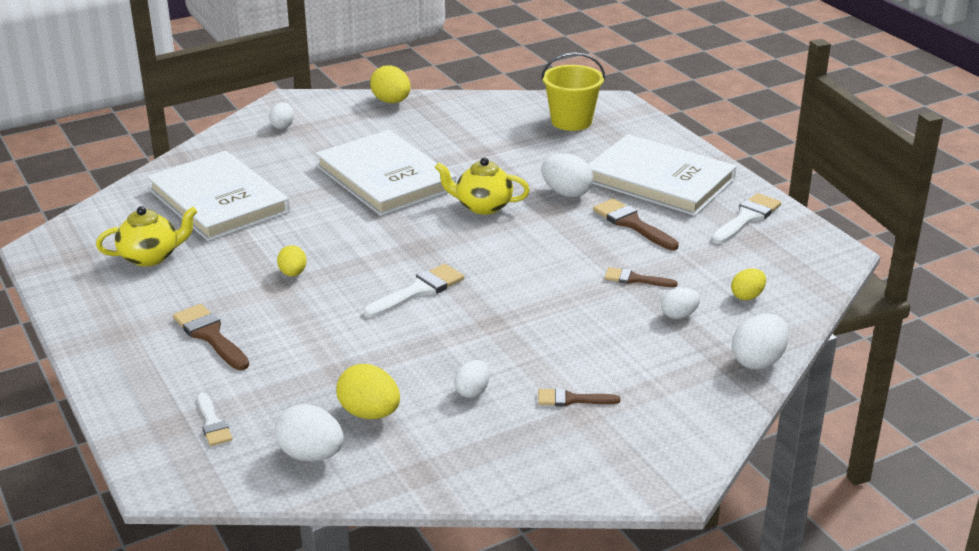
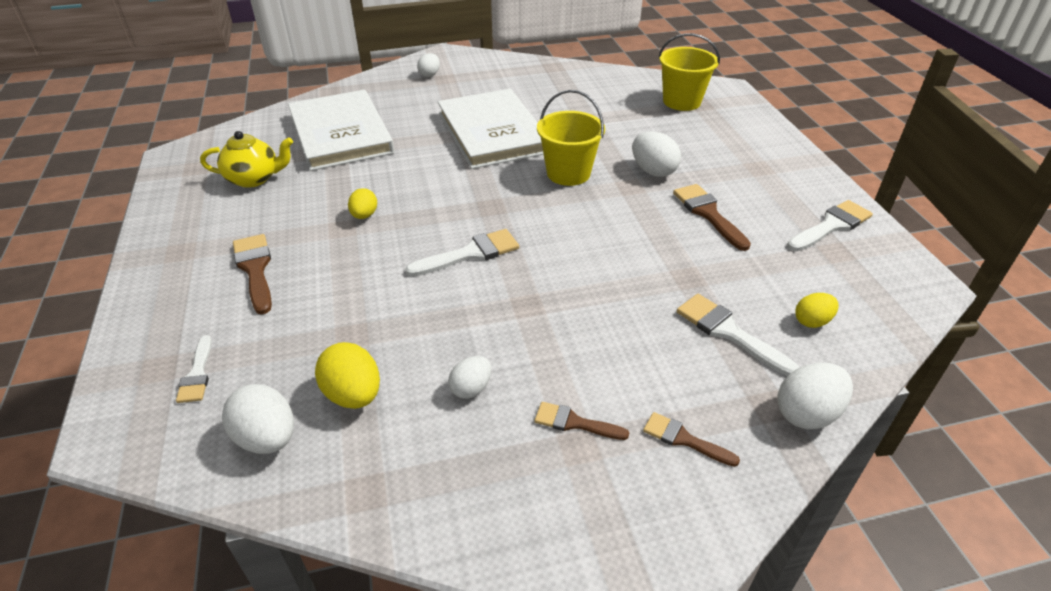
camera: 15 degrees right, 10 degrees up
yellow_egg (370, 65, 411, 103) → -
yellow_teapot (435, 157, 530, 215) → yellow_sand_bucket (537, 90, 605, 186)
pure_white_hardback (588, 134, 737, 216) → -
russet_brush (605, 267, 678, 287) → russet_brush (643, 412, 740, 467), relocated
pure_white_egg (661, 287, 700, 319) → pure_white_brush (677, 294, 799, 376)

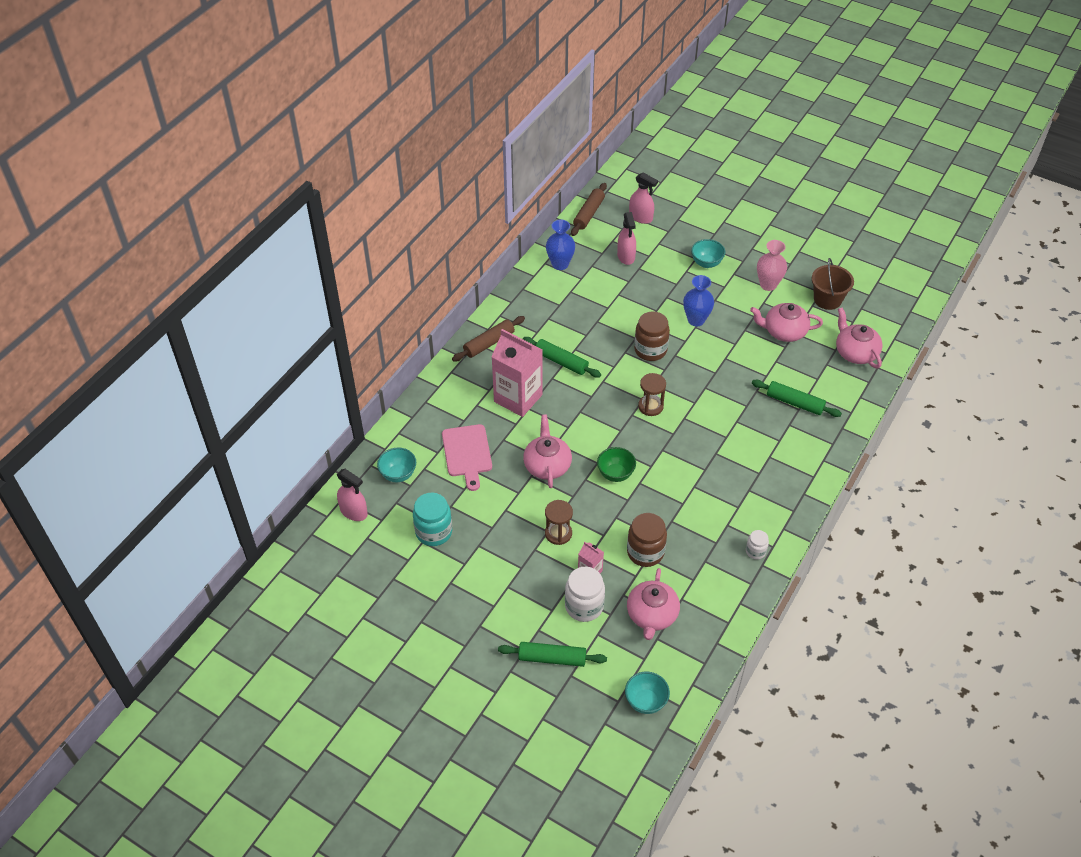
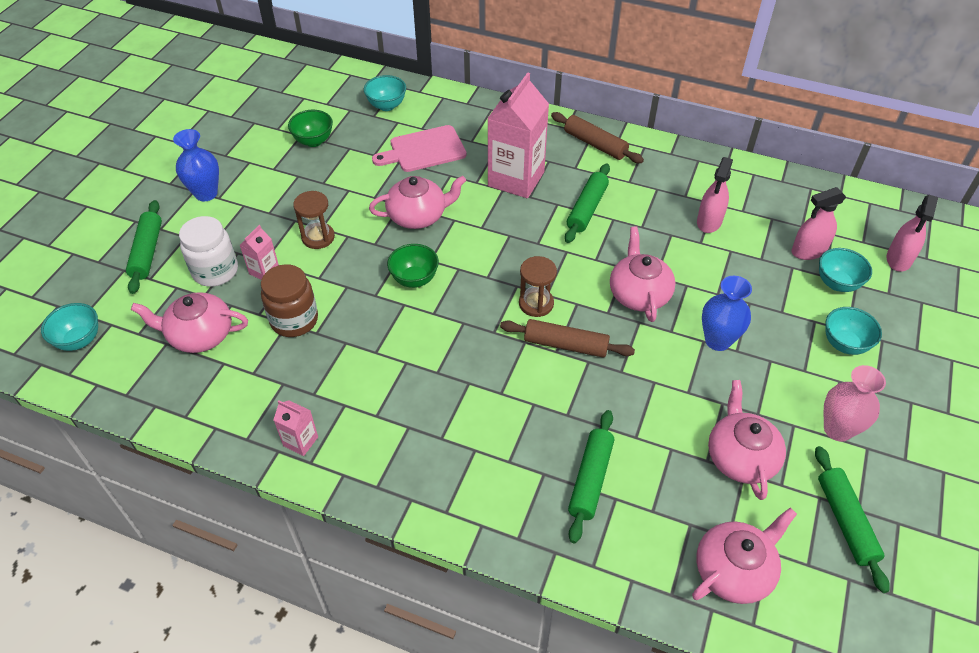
camera: 80 degrees right, 0 degrees up
rosy_spray_bottle (337, 469, 368, 521) → rosy_spray_bottle (697, 157, 733, 233), relocated
turquoise_jam_jar (413, 493, 452, 546) → leaf-green_serving_bowl (288, 110, 333, 147)
cobalt_flower_vase (546, 219, 575, 270) → cobalt_flower_vase (173, 129, 219, 201), relocated
russet_rolling_pin (571, 183, 607, 236) → russet_rolling_pin (500, 319, 635, 358), relocated
russet_jam_jar (634, 312, 670, 361) → rosy_teapot (610, 226, 675, 322)
pure_white_jam_jar (746, 530, 769, 560) → rosy_milk_carton (273, 400, 318, 456)
russet_sand_bucket (812, 258, 854, 310) → leaf-green_rolling_pin (815, 446, 890, 593)
- → turquoise_serving_bowl (819, 248, 872, 292)

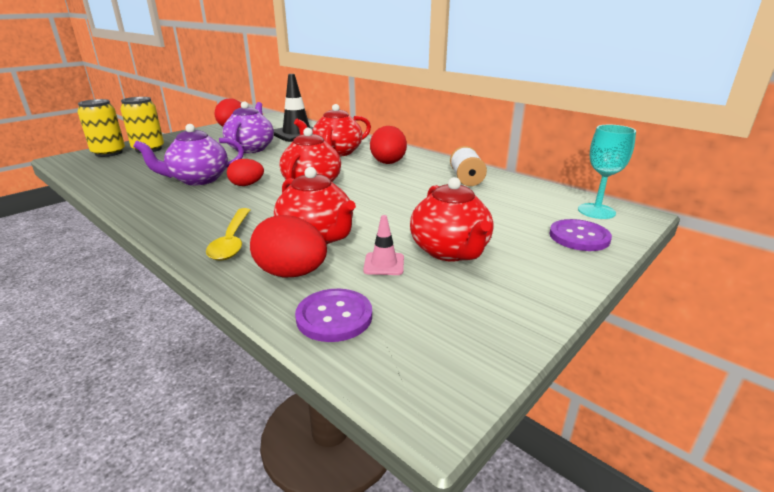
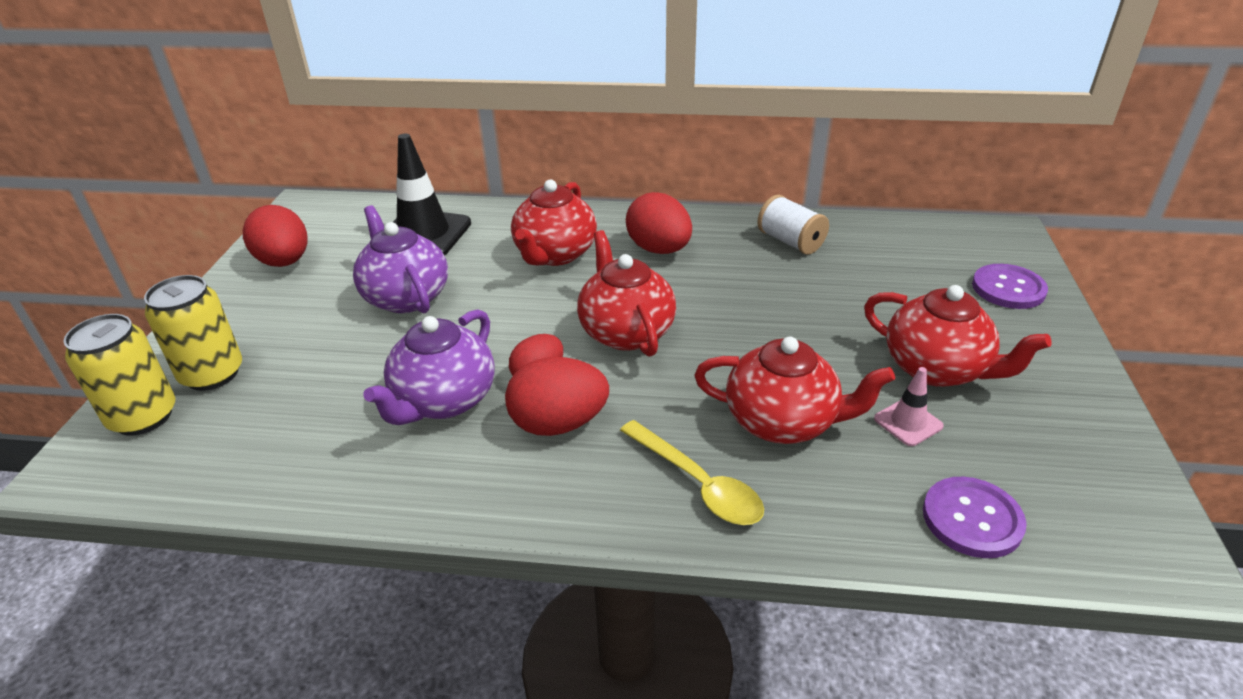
camera: 35 degrees left, 10 degrees up
scarlet_egg (250, 215, 327, 277) → scarlet_egg (505, 357, 609, 436), relocated
turquoise_goblet (578, 125, 636, 219) → -

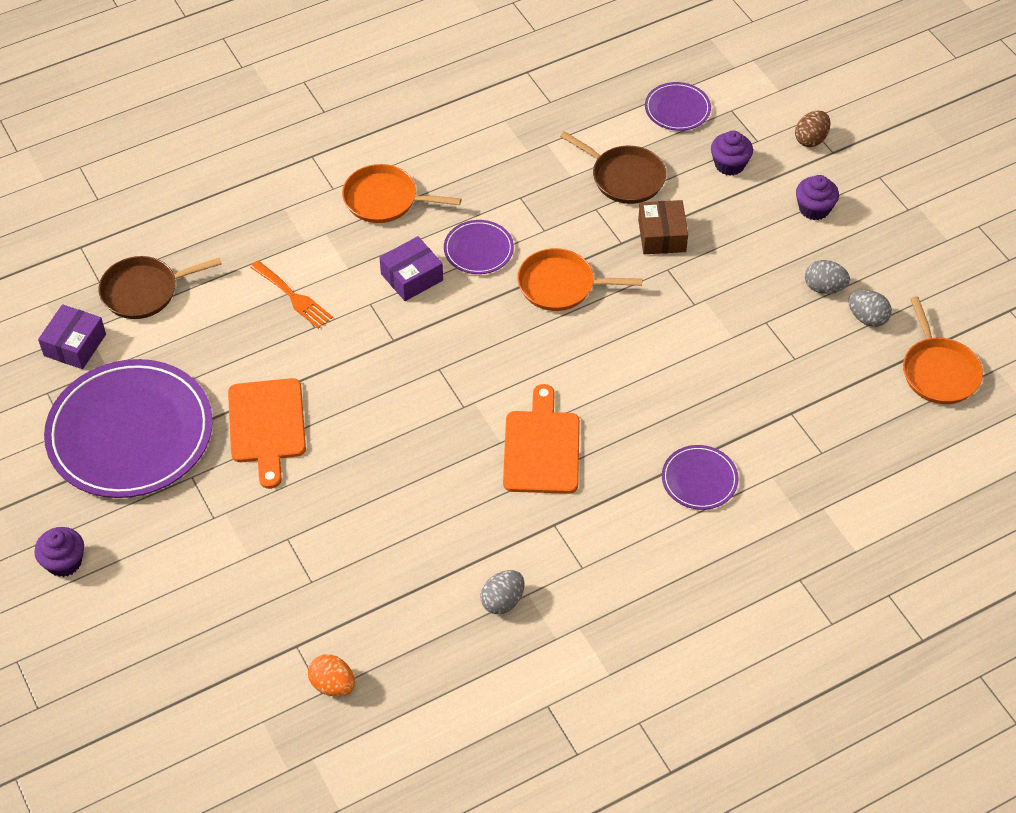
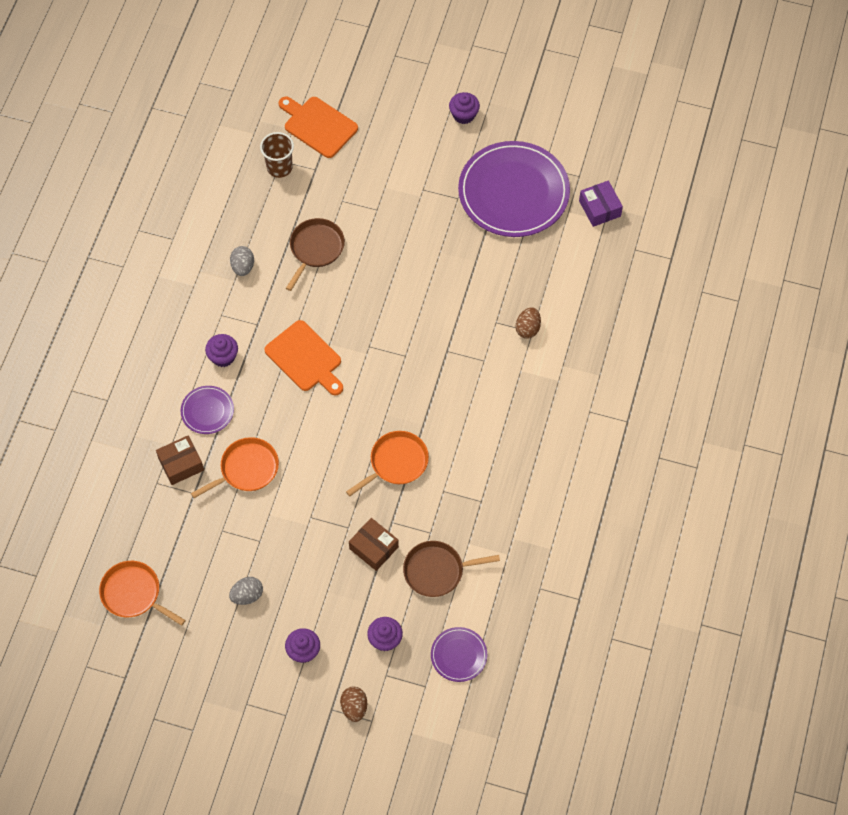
camera: 135 degrees right, 10 degrees up
russet_frying_pan (98, 256, 222, 319) → russet_frying_pan (286, 218, 345, 291), relocated
bright_orange_chopping_board (228, 378, 306, 489) → bright_orange_chopping_board (279, 97, 358, 158), relocated
bright_orange_fork (250, 261, 333, 329) → russet_egg (516, 307, 541, 339)
bright_orange_egg (308, 654, 355, 697) → russet_cup (260, 132, 294, 178)
bright_orange_frying_pan (342, 164, 461, 223) → bright_orange_frying_pan (191, 437, 279, 498), relocated
purple_box (379, 236, 443, 301) → -
purple_plate (444, 220, 514, 274) → -
gray_egg (849, 290, 892, 327) → -
- → russet_box (156, 436, 204, 485)
- → purple_fairy_cake (205, 334, 238, 367)

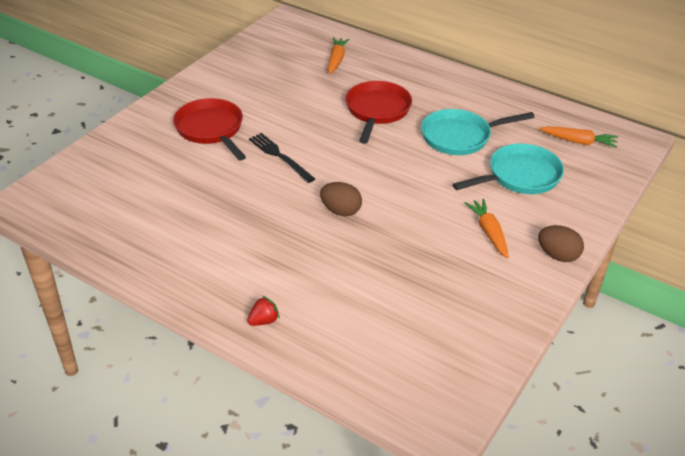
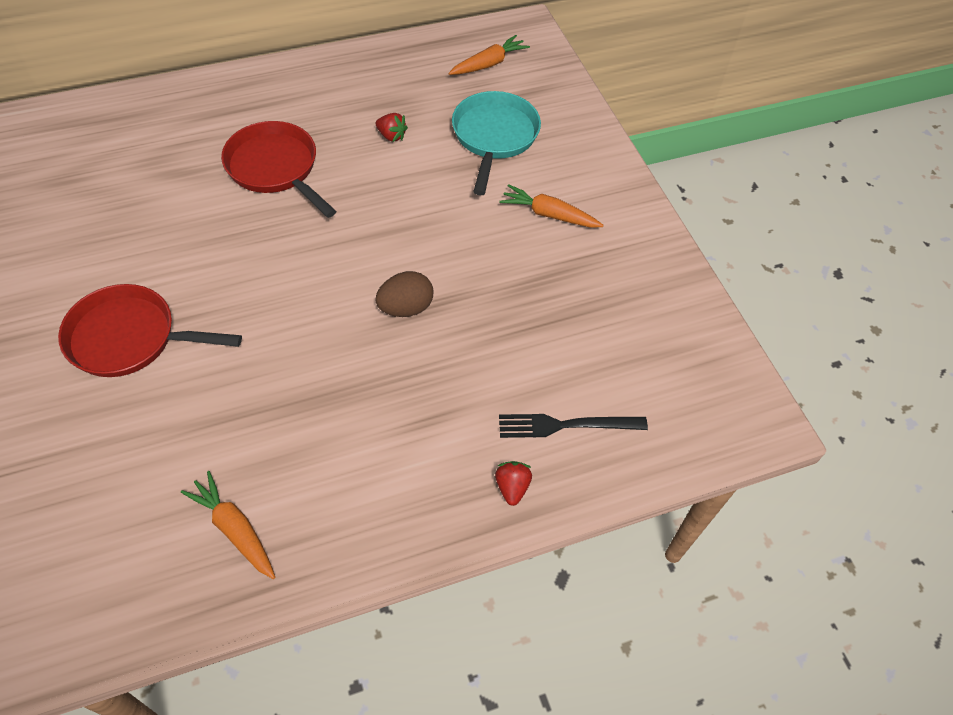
camera: 55 degrees left, 15 degrees up
black_fork (249, 133, 315, 183) → black_fork (499, 414, 648, 438), relocated
bright_orange_toy_carrot (328, 37, 350, 74) → bright_orange_toy_carrot (181, 471, 275, 579), relocated
turquoise_frying_pan (421, 109, 535, 155) → scarlet_strawberry (376, 113, 408, 142)
russet_egg (538, 225, 584, 262) → -

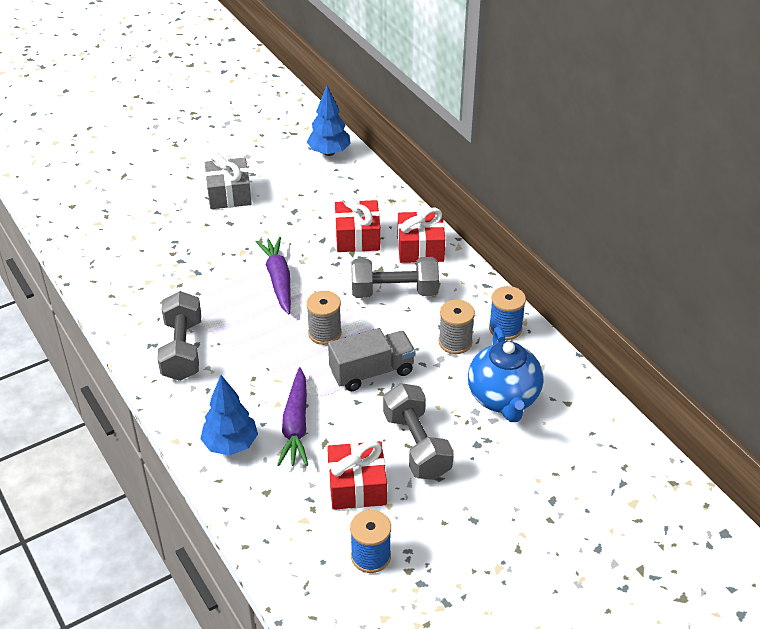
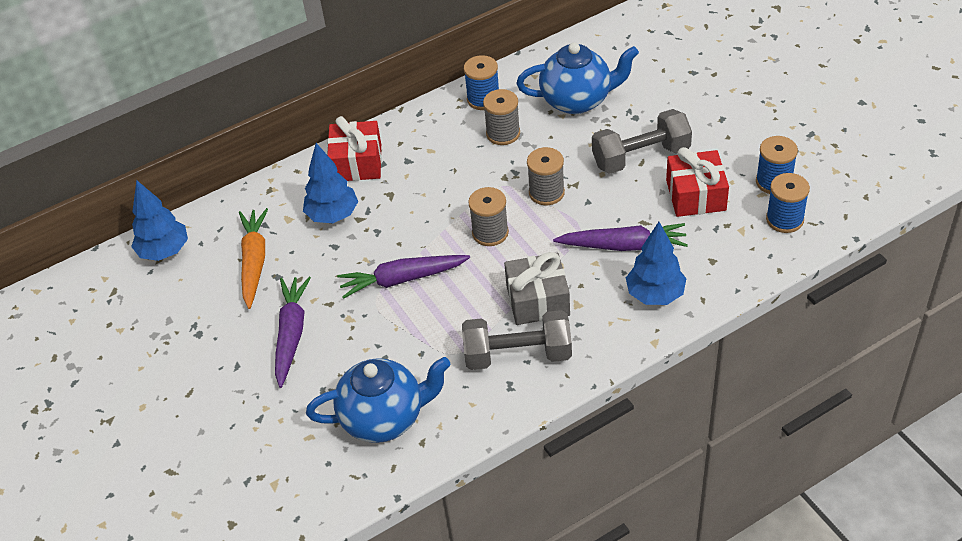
camera: 85 degrees left, 5 degrees up
gray_gift (205, 153, 252, 209) → gray_gift (504, 252, 570, 325), relocated
gray_lorry (328, 328, 415, 391) → gray_spool (527, 147, 565, 205)
scarlet_gift (335, 194, 380, 252) → cobalt_fir_tree (303, 143, 358, 223)
gray_dumbbell (351, 257, 439, 298) → -
- → bright_orange_toy_carrot (239, 208, 268, 309)
- → purple_toy_carrot (275, 277, 311, 388)
- → cobalt_teapot (306, 357, 451, 443)
- → cobalt_spool (766, 173, 810, 233)

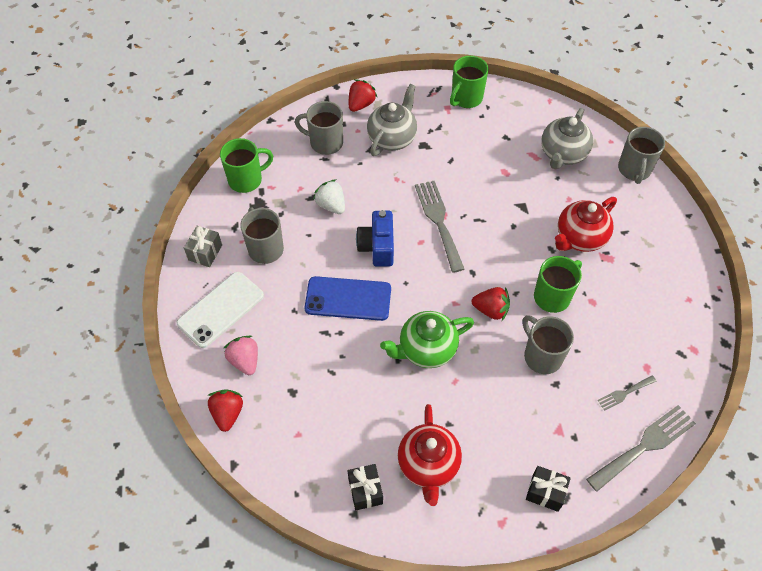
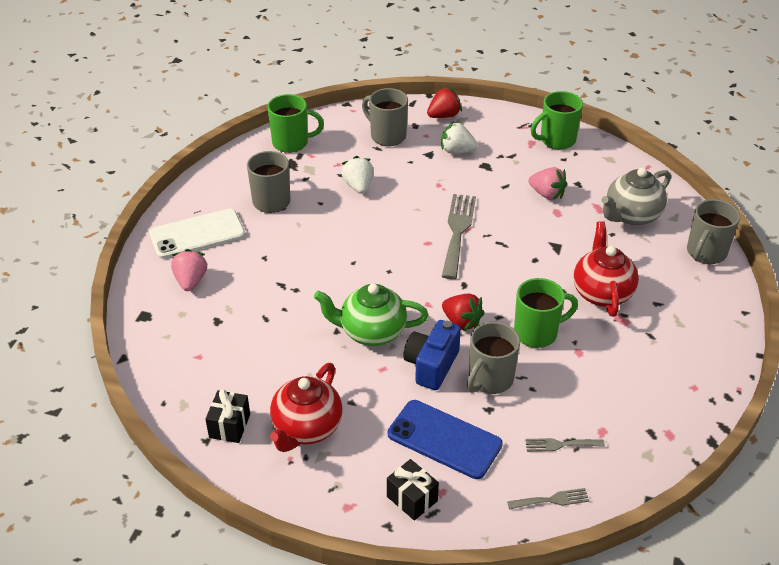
camera: 25 degrees right, 15 degrees down
gray_gift (184, 226, 222, 267) → -
scarlet_strawberry (207, 389, 243, 432) → -
cobalt_phone (305, 276, 391, 321) → cobalt_phone (388, 400, 503, 479), relocated
cobalt_compact_camera (356, 210, 394, 267) → cobalt_compact_camera (403, 320, 461, 390), relocated
gray_teapot (367, 84, 417, 156) → pure_white_strawberry (441, 122, 478, 154)
gray_coffee_mug (522, 315, 574, 374) → gray_coffee_mug (467, 322, 520, 394), 135 degrees counterclockwise
scarlet_teapot (555, 197, 617, 252) → scarlet_teapot (574, 221, 639, 317), 105 degrees clockwise
gray_fork (586, 405, 696, 492) → gray_fork (507, 488, 589, 510), x0.51
- → rosy_strawberry (529, 167, 567, 200)

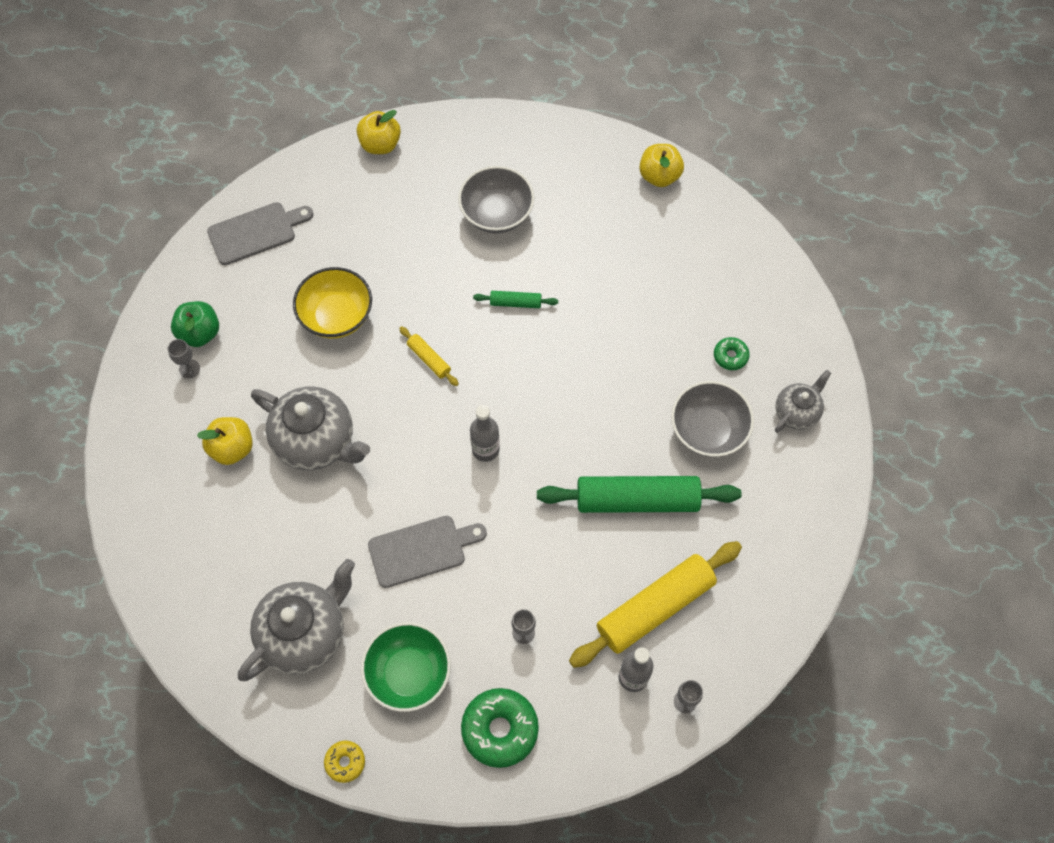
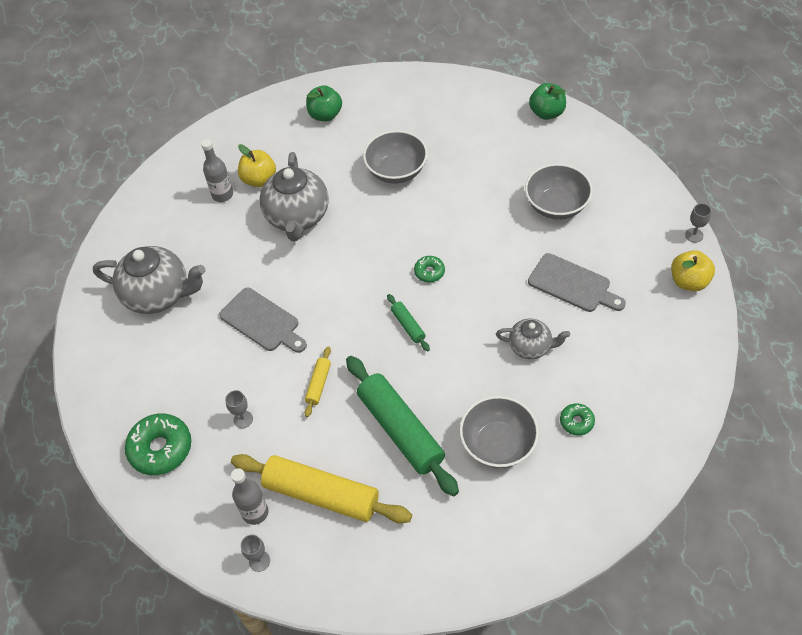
camera: 60 degrees right, 10 degrees down
gray_goblet (168, 339, 200, 378) → gray_goblet (685, 203, 711, 243), relocated
gray_chopping_board (207, 202, 313, 265) → gray_chopping_board (528, 253, 626, 312), relocated
yellow_serving_bowl (293, 267, 372, 339) → gray_serving_bowl (363, 130, 428, 184)
yellow_glazed_donut (324, 741, 365, 783) → -
yellow_toy_apple (357, 110, 401, 154) → leaf-green_toy_apple (529, 83, 566, 120)
leaf-green_serving_bowl (361, 622, 451, 712) → -
yellow_rolling_pin (399, 326, 459, 386) → yellow_rolling_pin (305, 346, 331, 417), relocated
gray_bottle (470, 405, 500, 462) → gray_bottle (201, 139, 233, 202), relocated
leaf-green_rolling_pin (473, 291, 558, 308) → leaf-green_rolling_pin (387, 294, 430, 352), relocated
gray_teapot (775, 370, 831, 433) → gray_teapot (496, 319, 570, 359), relocated
- → leaf-green_glazed_donut (414, 256, 445, 283)

